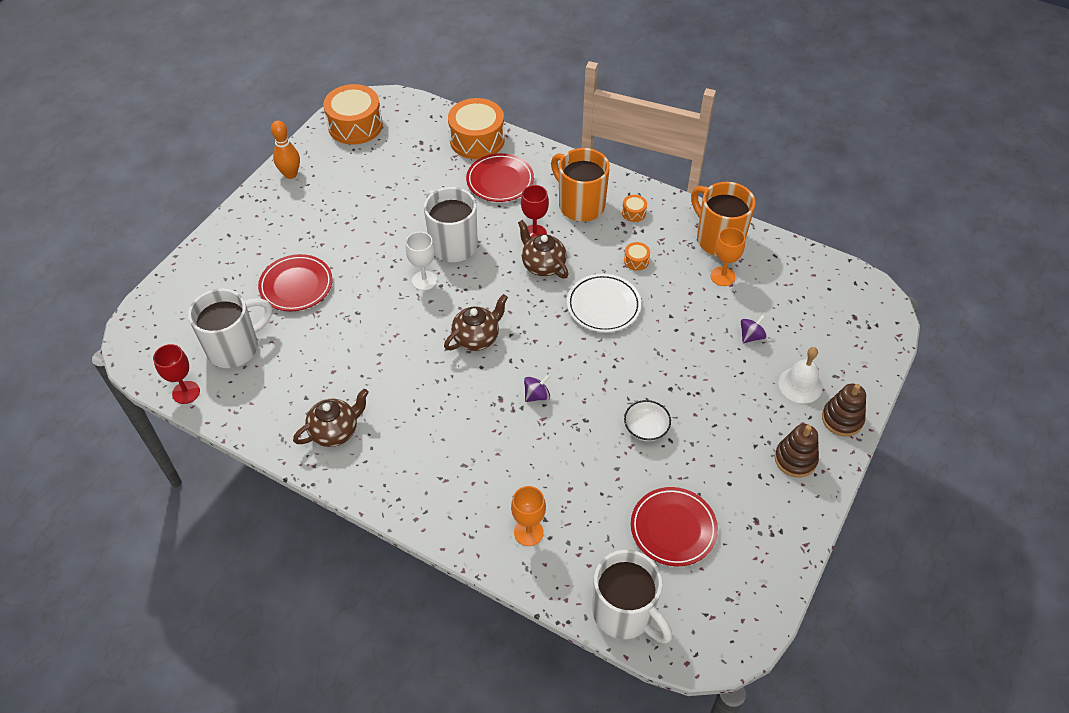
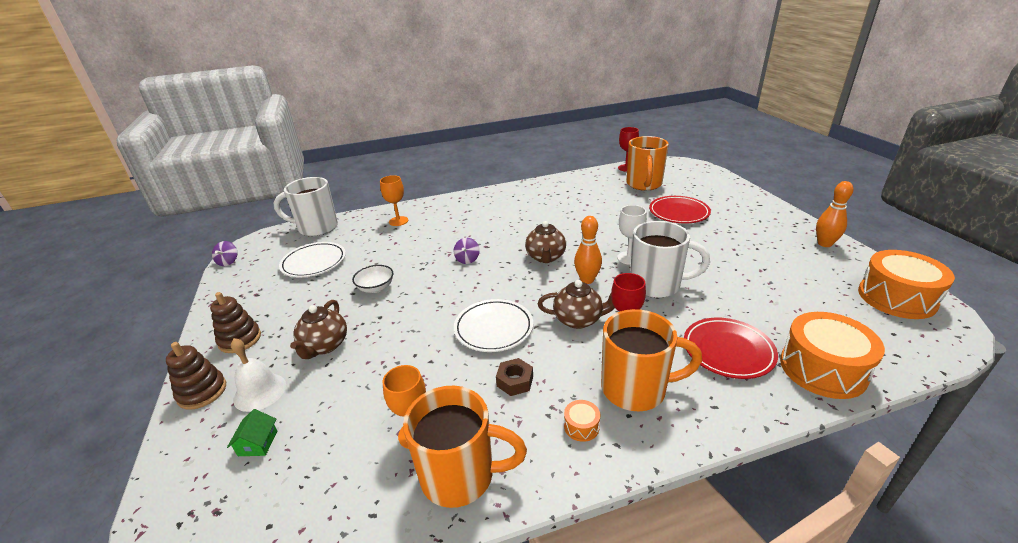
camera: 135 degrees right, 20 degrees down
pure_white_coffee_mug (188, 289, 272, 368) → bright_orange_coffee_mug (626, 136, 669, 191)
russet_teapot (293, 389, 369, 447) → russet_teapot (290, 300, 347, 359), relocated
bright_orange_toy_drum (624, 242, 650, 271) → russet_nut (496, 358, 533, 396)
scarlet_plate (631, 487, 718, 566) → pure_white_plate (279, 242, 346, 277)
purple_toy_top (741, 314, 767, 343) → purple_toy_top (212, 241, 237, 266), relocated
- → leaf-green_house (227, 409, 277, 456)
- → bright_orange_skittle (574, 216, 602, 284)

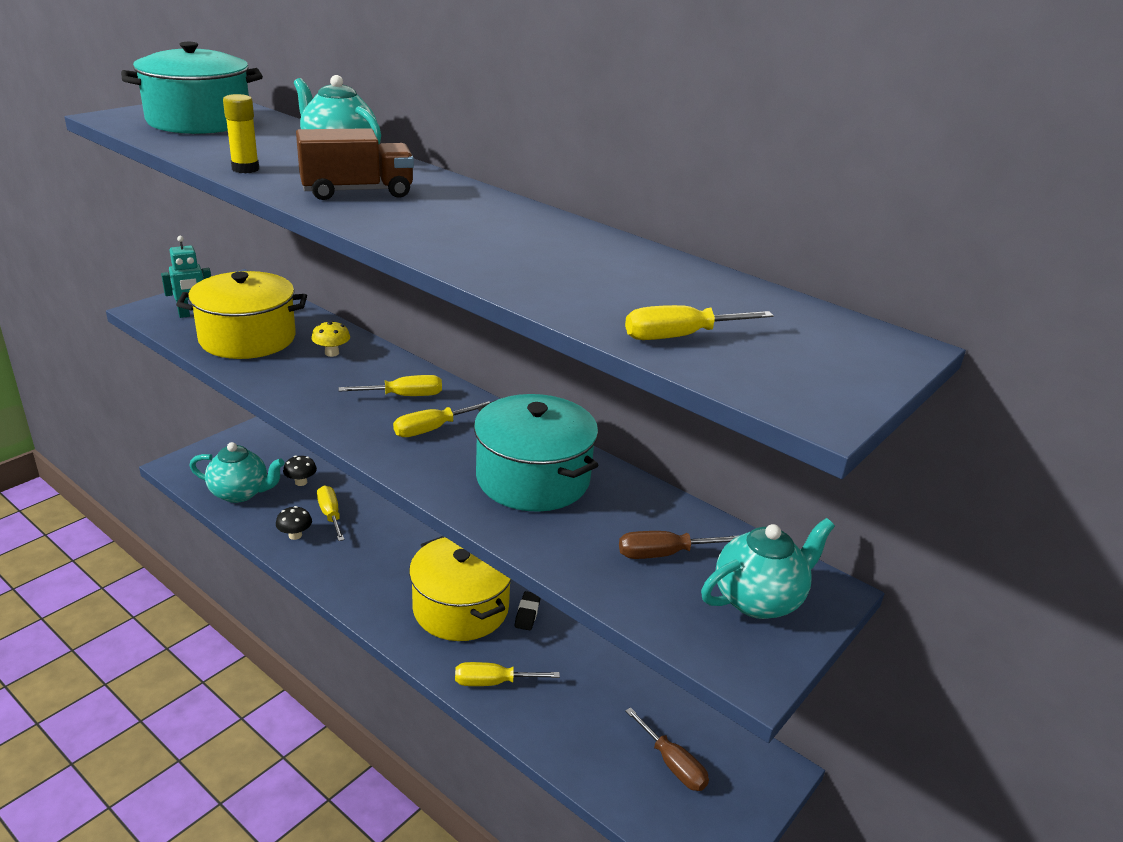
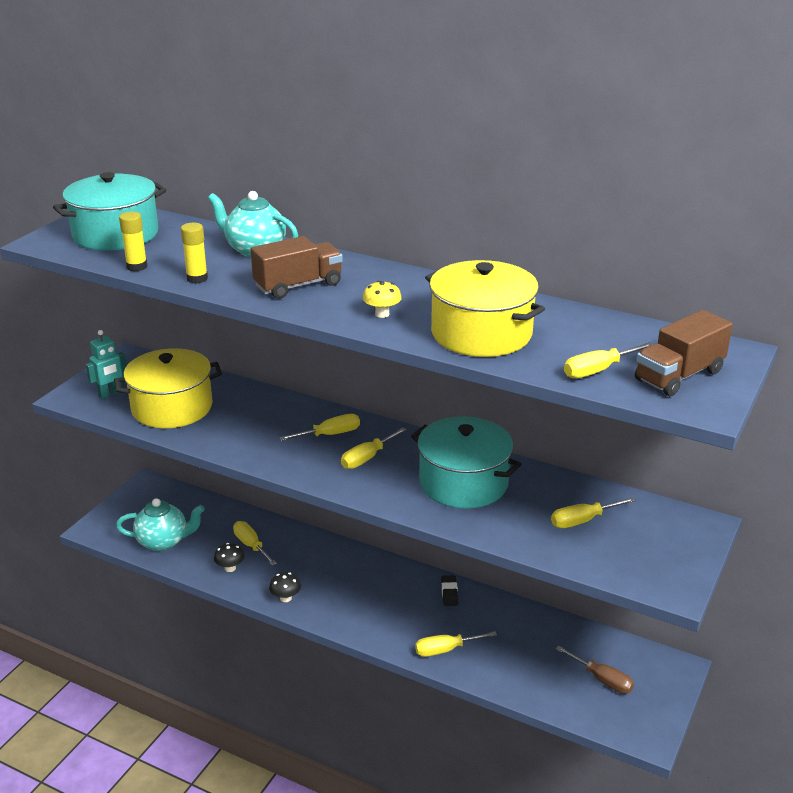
camera: 10 degrees left, 0 degrees up
black_mushroom (283, 455, 317, 486) → black_mushroom (269, 572, 301, 602), relocated
yellow_mushroom (311, 321, 350, 357) → yellow_mushroom (363, 281, 402, 318), relocated
yellow_pot (409, 536, 512, 641) → yellow_pot (425, 260, 545, 357), relocated
russet_screwdriver (619, 531, 740, 559) → yellow_screwdriver (551, 497, 636, 528)
turquoise_teapot (701, 518, 835, 619) → -
- → yellow_stick_of_glue (119, 212, 147, 271)
- → russet_lorry (635, 310, 733, 396)

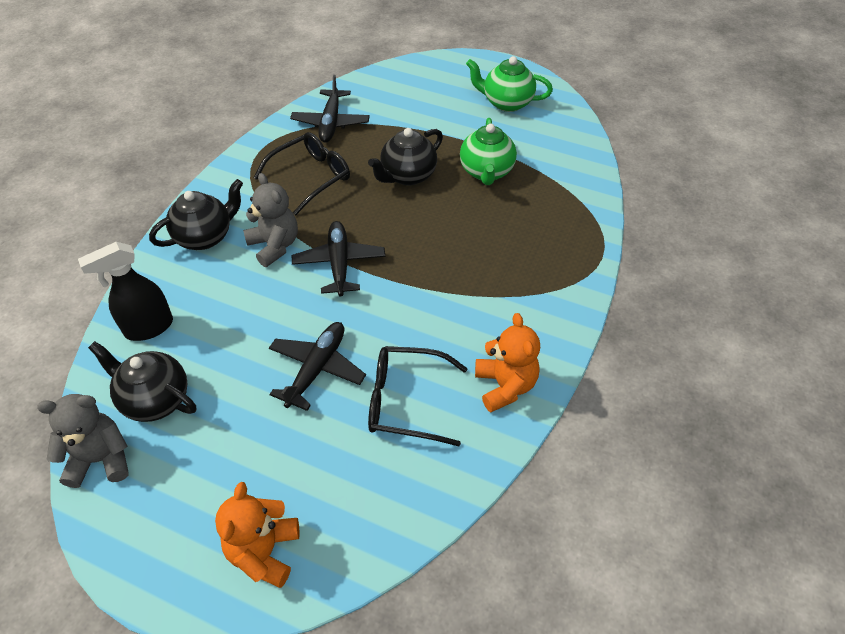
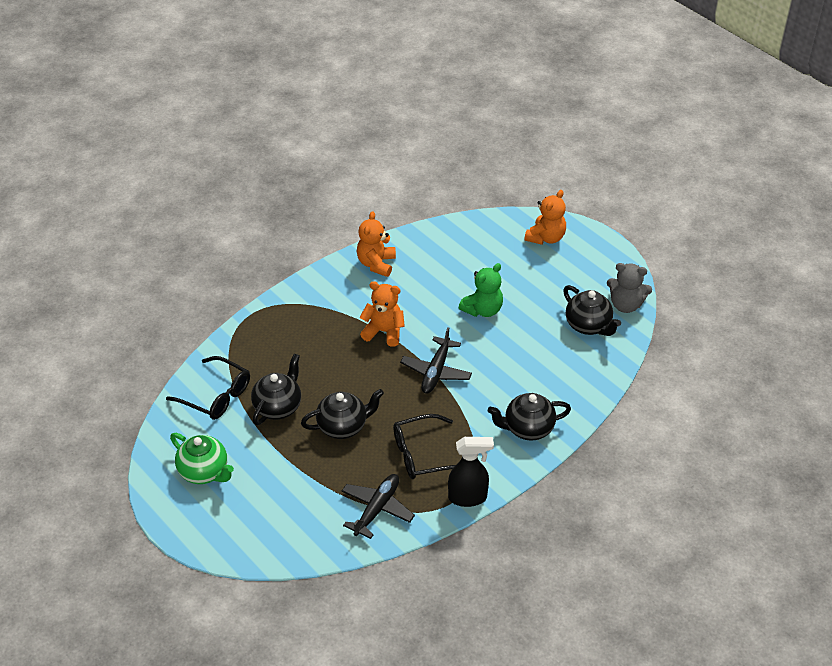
camera: 155 degrees left, 5 degrees down
black_spray_bottle (78, 242, 173, 341) → black_spray_bottle (448, 437, 494, 507), relocated
gray_stuffed_bear (243, 173, 298, 267) → -
black_aeroplane (269, 322, 366, 411) → leaf-green_stuffed_bear (459, 263, 503, 317)
black_eyeglasses (368, 346, 468, 446) → black_eyeglasses (166, 356, 250, 420), relocated
leaf-green_teapot (460, 118, 517, 185) → black_teapot (251, 353, 301, 425)
- → bright_orange_stuffed_bear (360, 281, 405, 347)

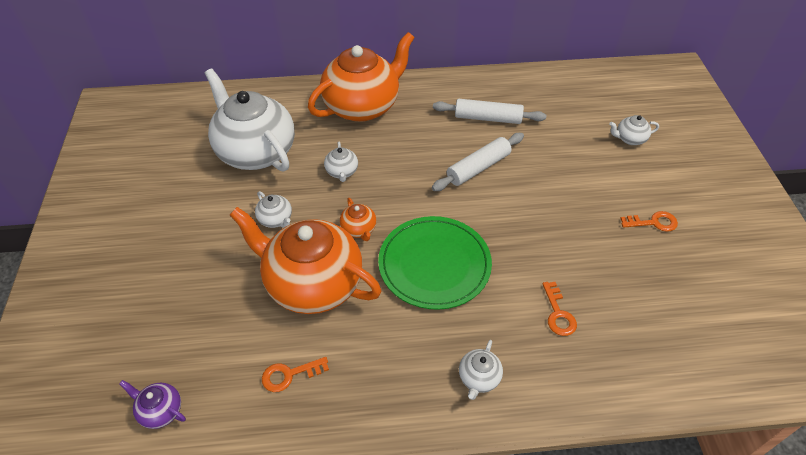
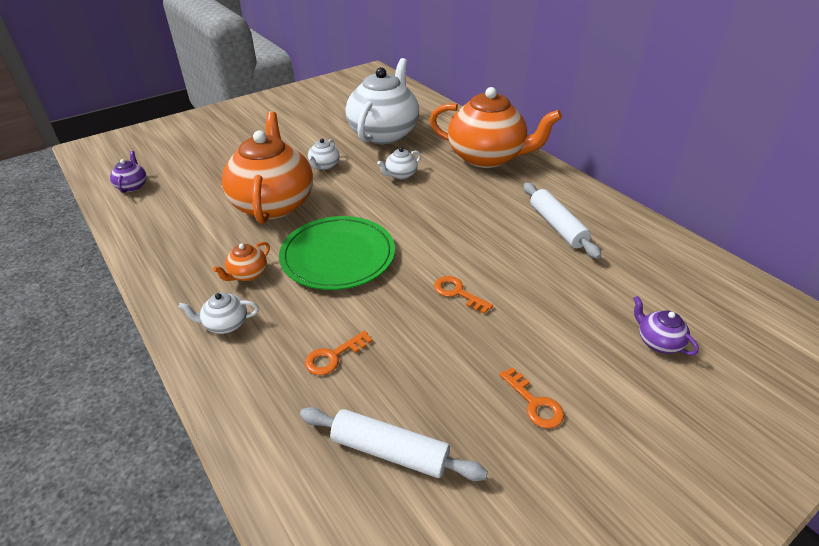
camera: 60 degrees right, 10 degrees down
bright_orange_door_key (262, 357, 329, 392) → bright_orange_door_key (434, 276, 493, 314), relocated
bright_orange_teapot (340, 198, 376, 241) → bright_orange_teapot (213, 242, 270, 281), relocated
pure_white_rolling_pin (432, 133, 524, 191) → pure_white_rolling_pin (300, 407, 488, 481), relocated
pure_white_teapot (609, 115, 659, 145) → purple_teapot (633, 296, 699, 356)

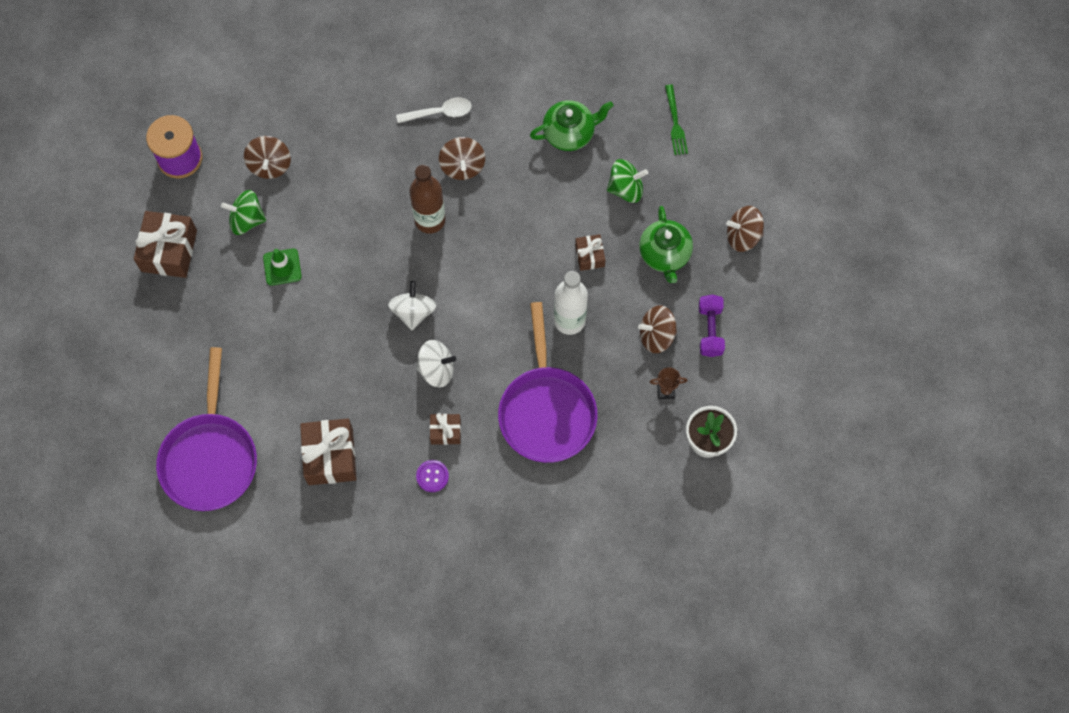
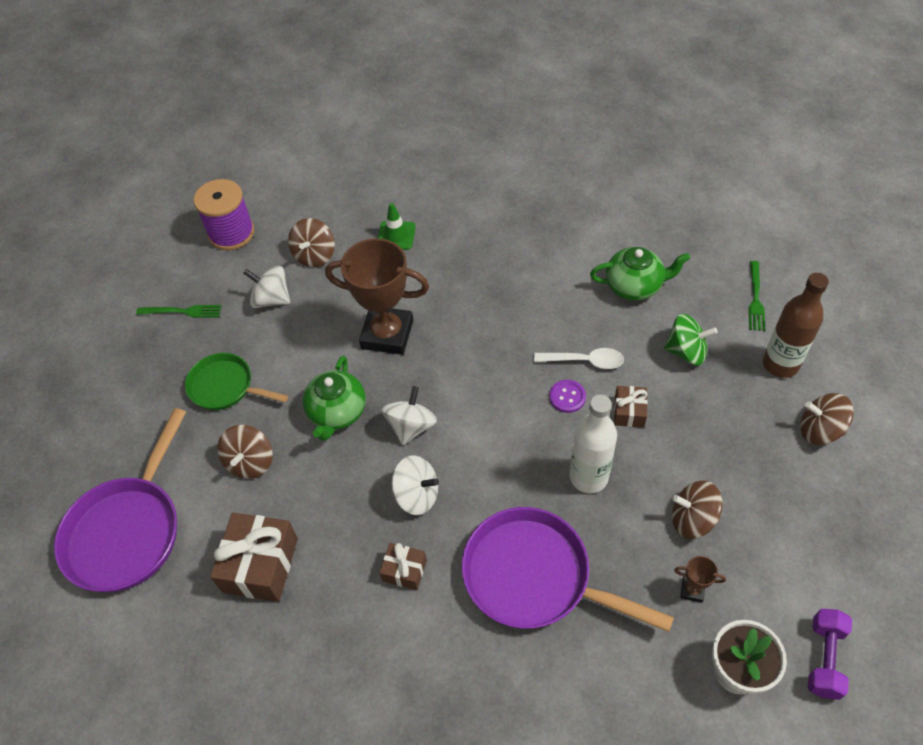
camera: 20 degrees right, 15 degrees down
russet_gift (134, 211, 197, 278) → leaf-green_fork (136, 305, 222, 318)
leaf-green_toy_top (221, 190, 266, 235) → pure_white_toy_top (243, 266, 290, 308)
leaf-green_safety_cone (263, 249, 302, 286) → leaf-green_safety_cone (378, 203, 416, 250), relocated
pure_white_spoon (396, 97, 472, 123) → pure_white_spoon (534, 348, 624, 369), relocated
russet_bottle (409, 165, 446, 234) → russet_bottle (763, 273, 829, 378), relocated
purple_button (416, 460, 449, 492) → purple_button (549, 380, 586, 413), relocated
russet_toy_top (439, 137, 485, 180) → russet_toy_top (217, 425, 273, 479), relocated
purple_frying_pan (498, 302, 598, 463) → purple_frying_pan (462, 507, 674, 632), 105 degrees clockwise
leaf-green_teapot (639, 206, 693, 283) → leaf-green_teapot (302, 356, 366, 441), relocated
purple_dumbbell (699, 295, 725, 357) → purple_dumbbell (808, 609, 852, 700), relocated
- → leaf-green_frying_pan (185, 353, 288, 410)
- → russet_trophy (325, 238, 429, 355)

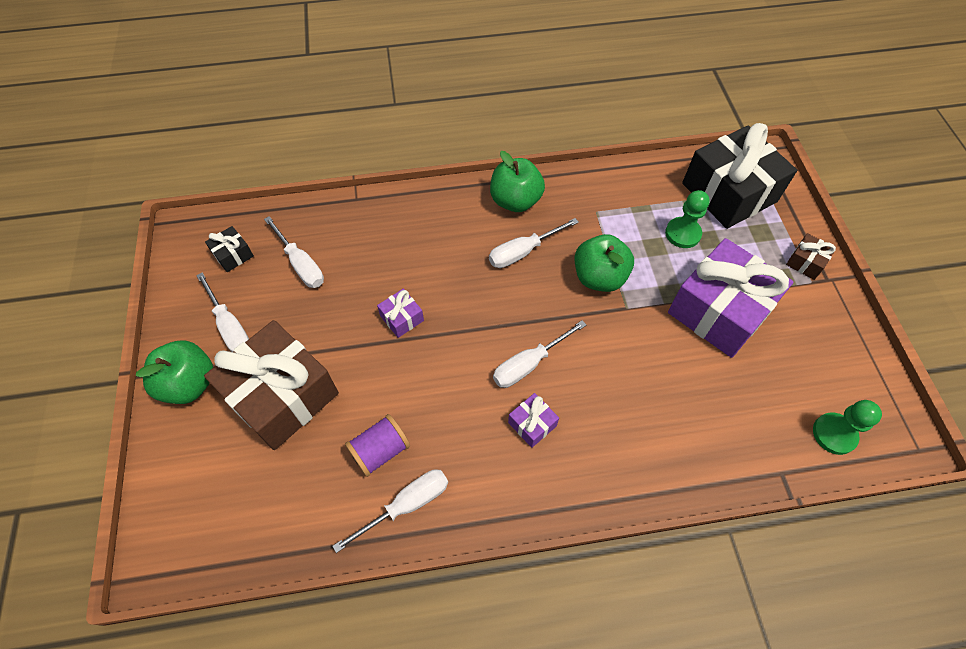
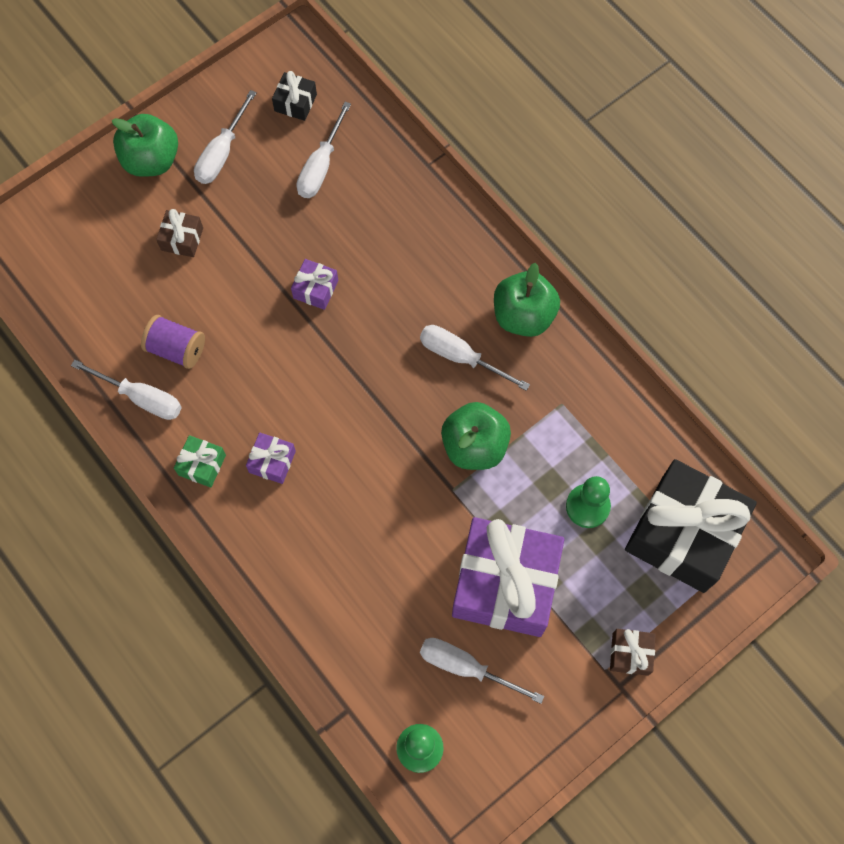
camera: 60 degrees right, 10 degrees up
russet_gift (204, 320, 339, 450) → russet_gift (156, 209, 203, 257), x0.42
pure_white_screwdriver (493, 320, 586, 388) → pure_white_screwdriver (420, 638, 544, 704), relocated
- → leaf-green_gift (174, 435, 226, 488)

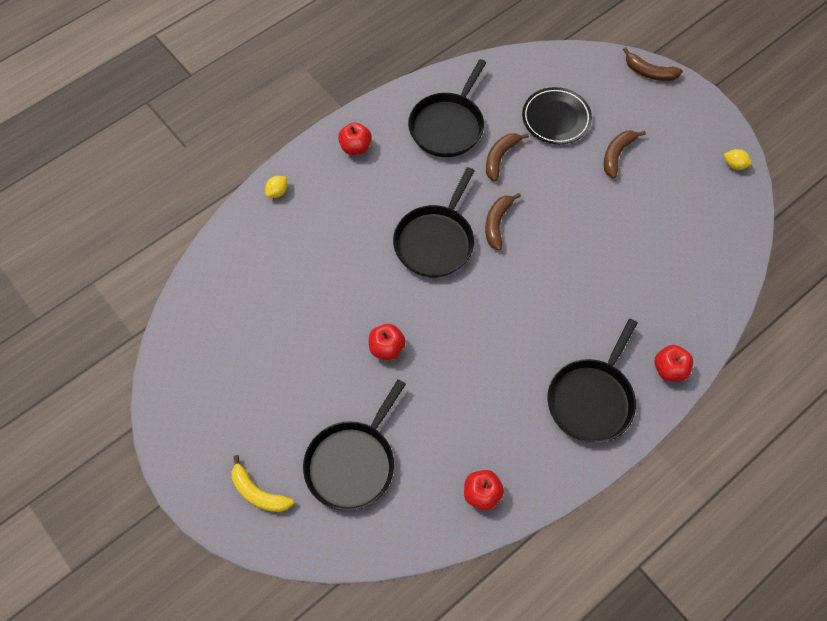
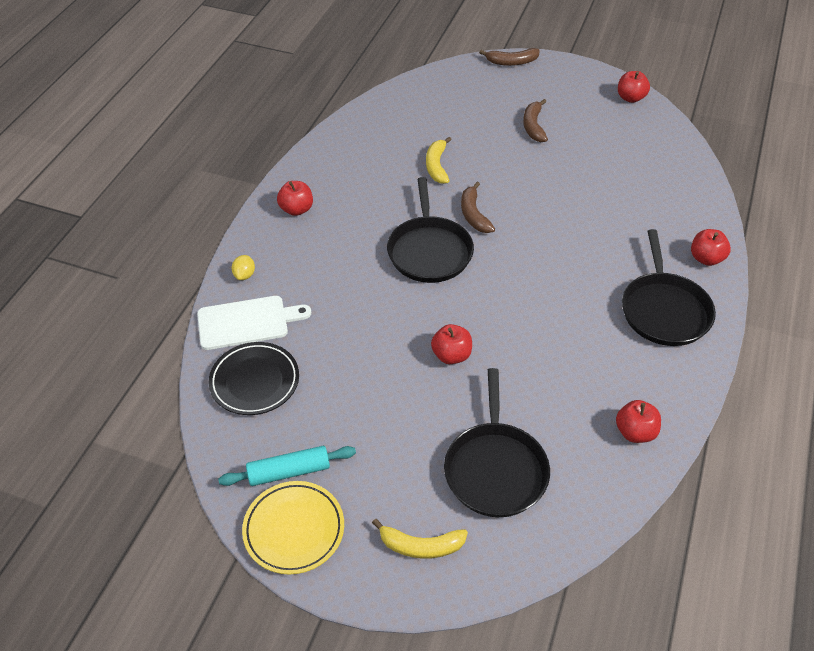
camera: 30 degrees left, 15 degrees down
black_frying_pan (408, 59, 486, 157) → -
russet_toy_banana (486, 133, 529, 181) → yellow_toy_banana (426, 137, 452, 184)
black_plate (522, 87, 592, 144) → black_plate (209, 342, 299, 415), relocated
yellow_lemon (723, 149, 752, 170) → scarlet_toy_apple (618, 71, 650, 103)
- → pure_white_chopping_board (197, 296, 311, 350)
- → turquoise_rolling_pin (218, 446, 356, 486)
- → yellow_plate (242, 481, 344, 574)

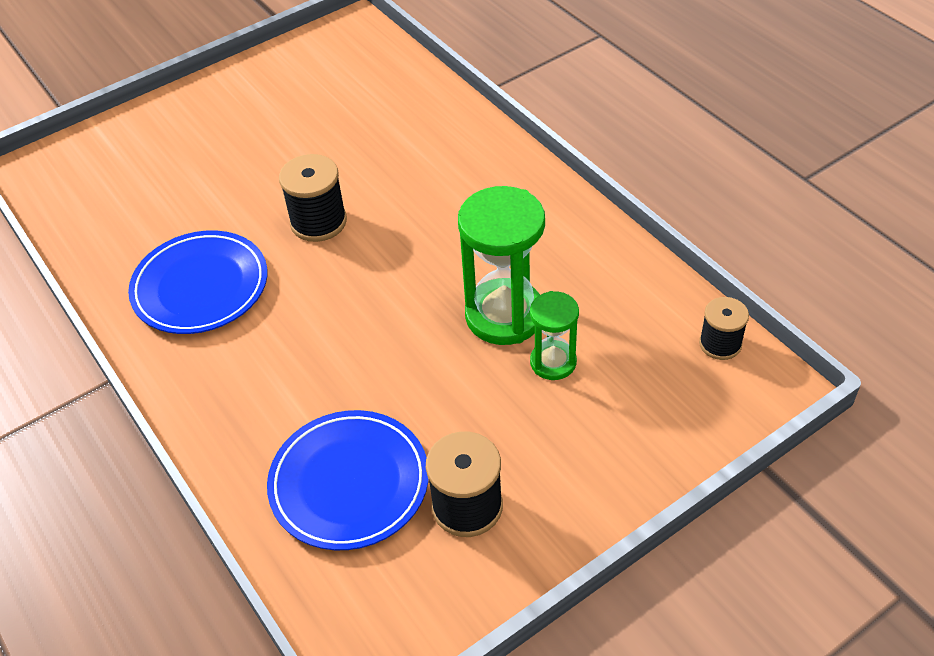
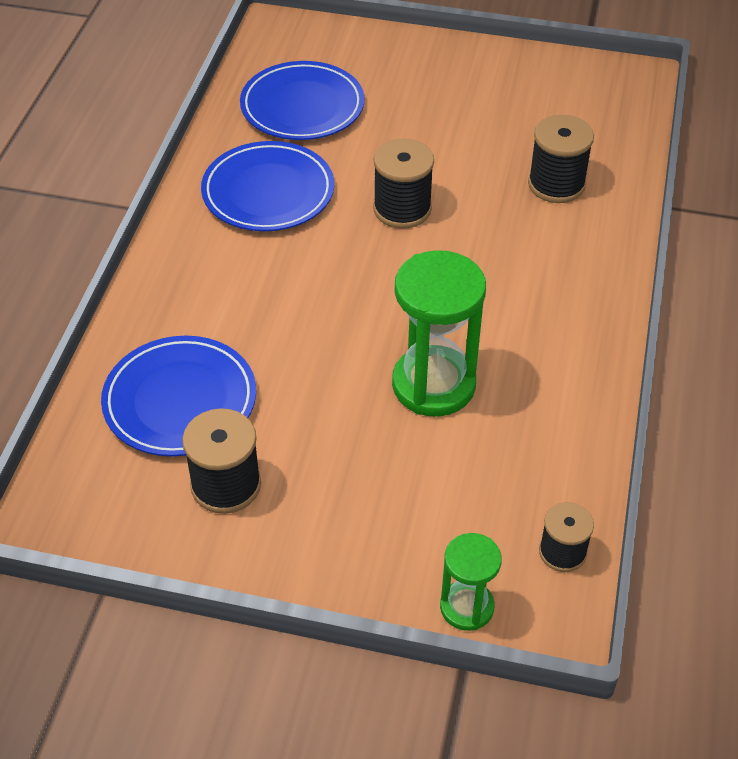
camera: 45 degrees right, 0 degrees up
leaf-green_sand_timer (530, 291, 579, 380) → leaf-green_sand_timer (440, 533, 502, 631), relocated
- → cobalt_plate (240, 61, 364, 140)
- → black_spool (528, 115, 594, 203)

